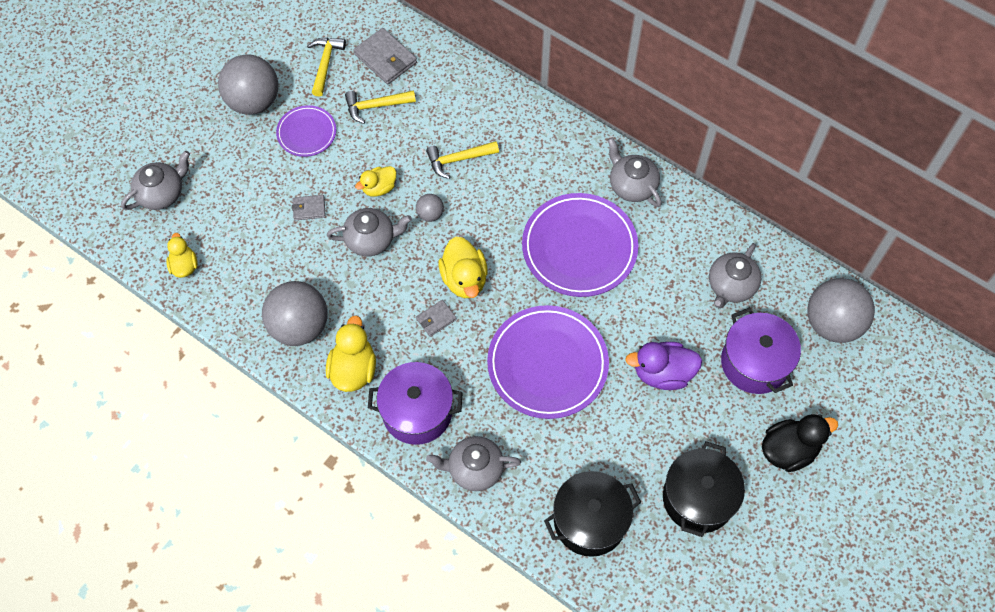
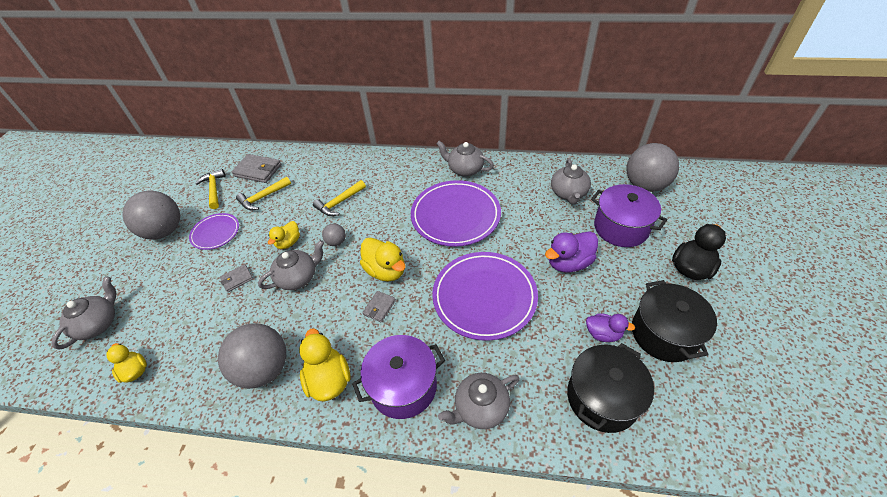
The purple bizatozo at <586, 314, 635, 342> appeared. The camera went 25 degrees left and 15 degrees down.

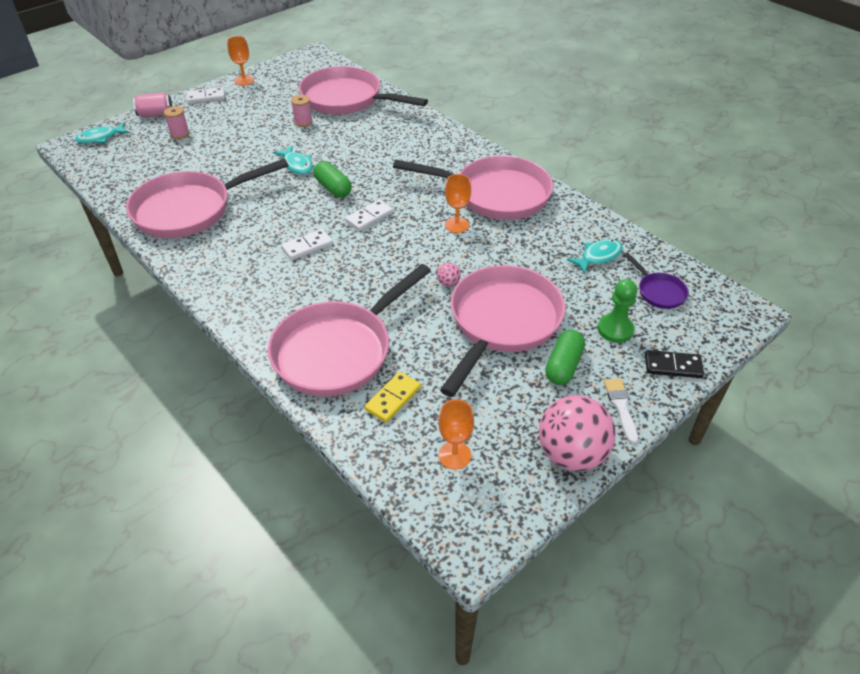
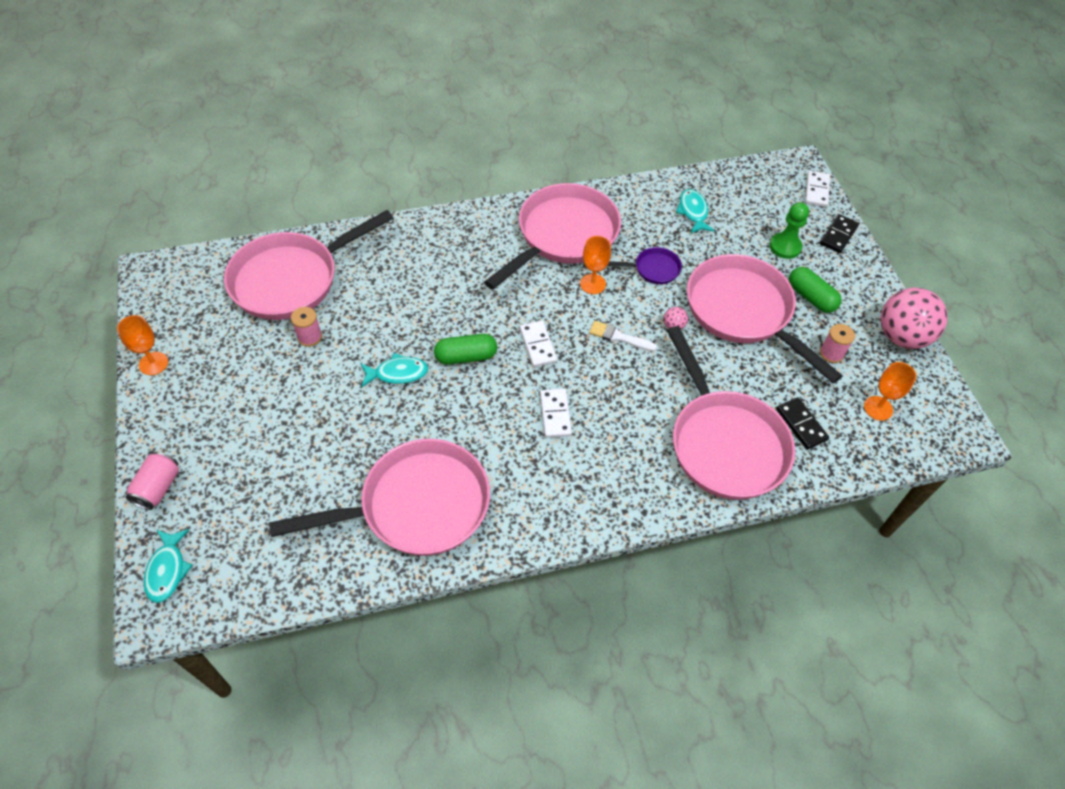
The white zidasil moved from <187, 87, 225, 103> to <805, 171, 830, 207>. The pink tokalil moved from <164, 106, 189, 139> to <820, 324, 855, 363>. The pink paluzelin at <126, 159, 288, 238> turned 105 degrees counterclockwise. The purple paluzelin moved from <624, 253, 689, 309> to <607, 247, 682, 284>. The yellow zidasil at <365, 372, 421, 423> became the black zidasil at <776, 397, 829, 450>. The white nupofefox moved from <604, 378, 638, 444> to <589, 321, 657, 352>. The camera went 65 degrees left and 10 degrees up.

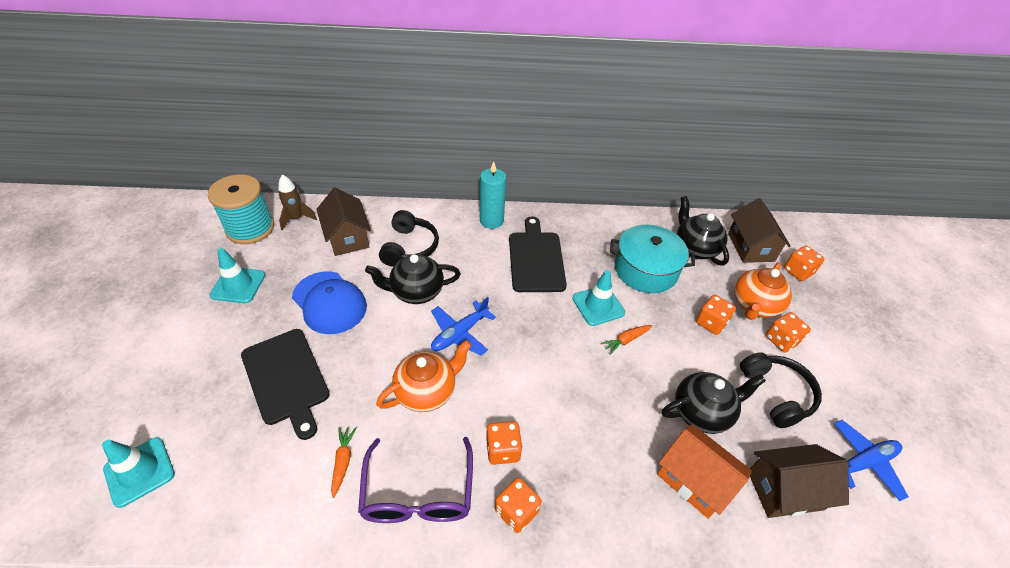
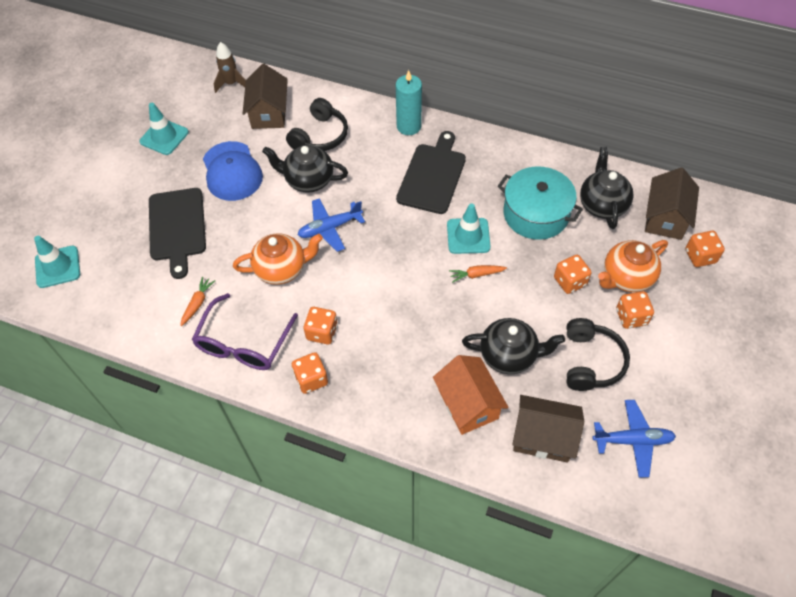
The turquoise tokalil at <208, 174, 274, 244> disappeared. The camera went 25 degrees right and 10 degrees up.

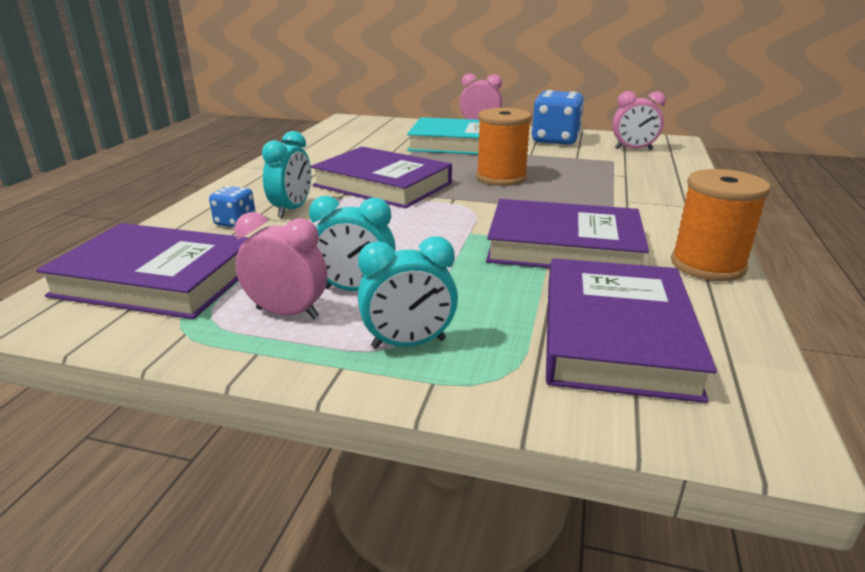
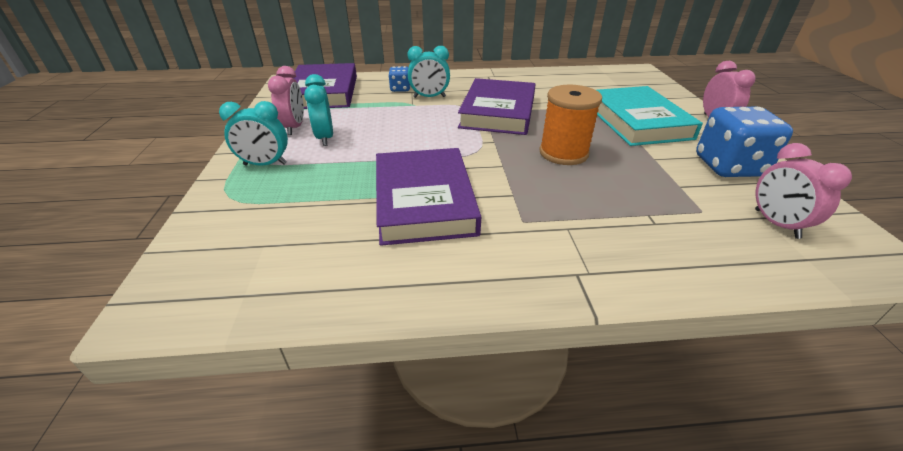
The orange tokalil at <671, 169, 771, 281> disappeared. The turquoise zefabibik at <358, 236, 458, 349> turned 60 degrees counterclockwise. The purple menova at <546, 258, 717, 403> disappeared. The camera went 70 degrees right and 10 degrees up.

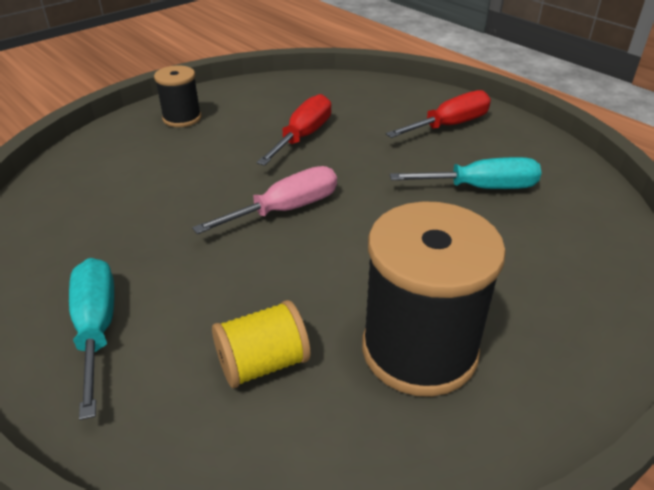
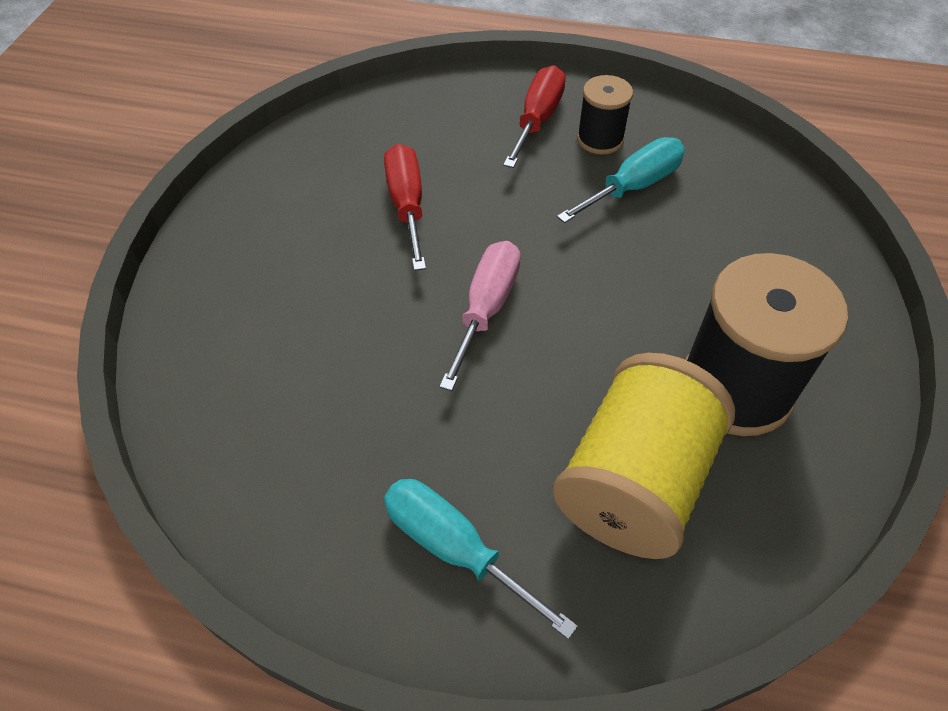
The black tokalil moved from <154, 65, 201, 127> to <577, 75, 633, 155>. The yellow tokalil at <212, 300, 310, 388> changed to 1.86 times the size. The camera went 35 degrees left and 15 degrees up.

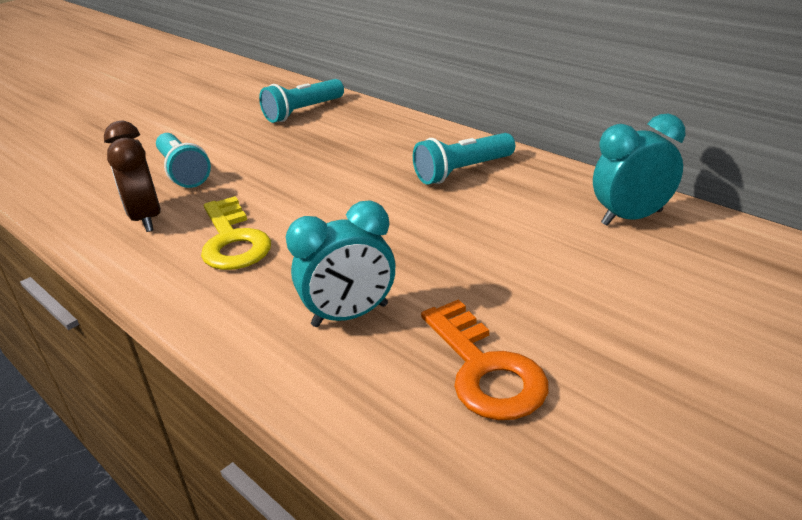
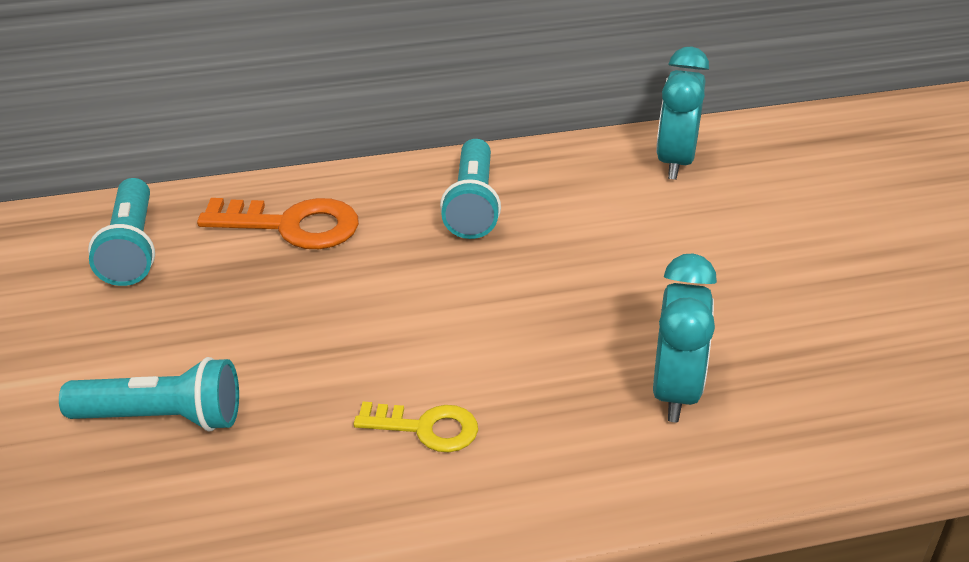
The brown zefabibik at <104, 121, 161, 232> disappeared. The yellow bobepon at <201, 196, 271, 270> changed to 0.63 times the size. The orange bobepon moved from <421, 299, 549, 420> to <197, 198, 359, 249>. The camera went 60 degrees left and 5 degrees up.

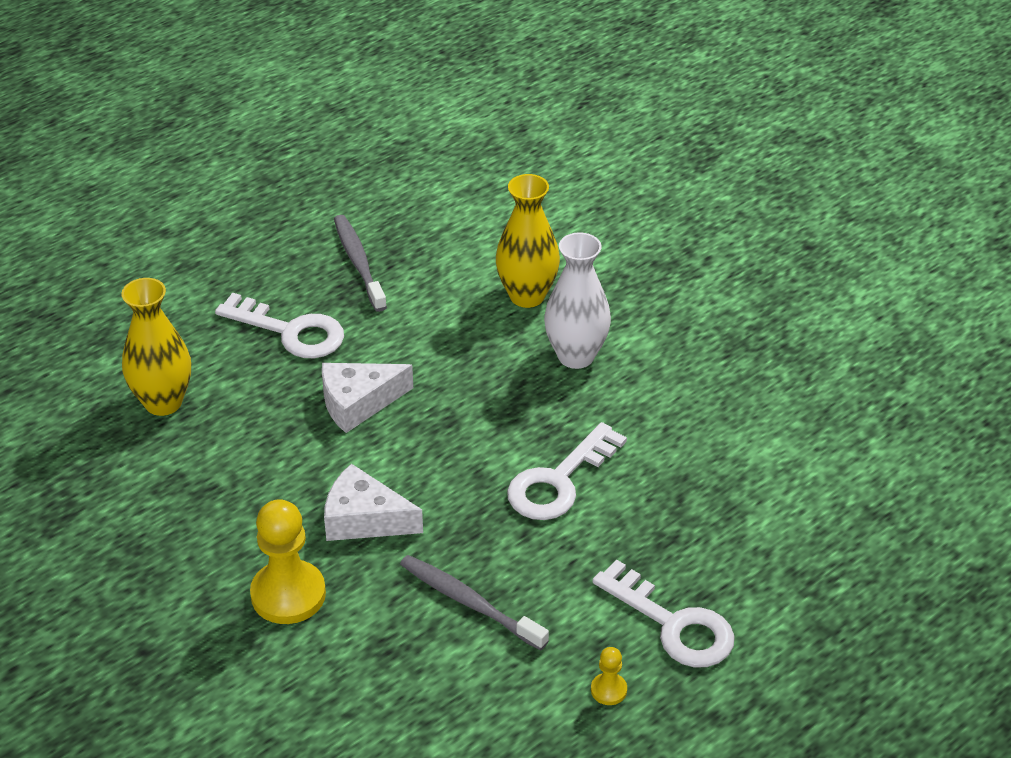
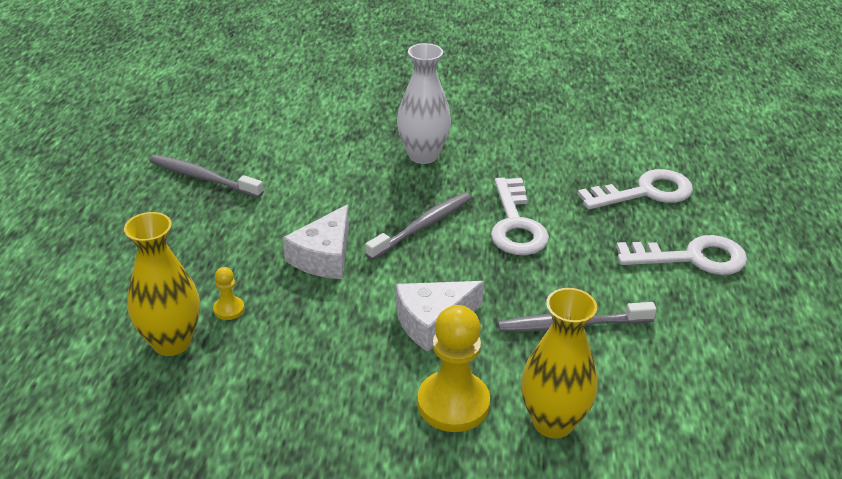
The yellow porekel moved from <496, 174, 560, 308> to <521, 288, 598, 438>. The white bobepon moved from <215, 293, 344, 358> to <577, 169, 693, 209>. The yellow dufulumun moved from <591, 647, 627, 705> to <213, 267, 244, 320>. The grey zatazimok at <365, 193, 472, 260> appeared. The camera went 45 degrees left and 5 degrees down.

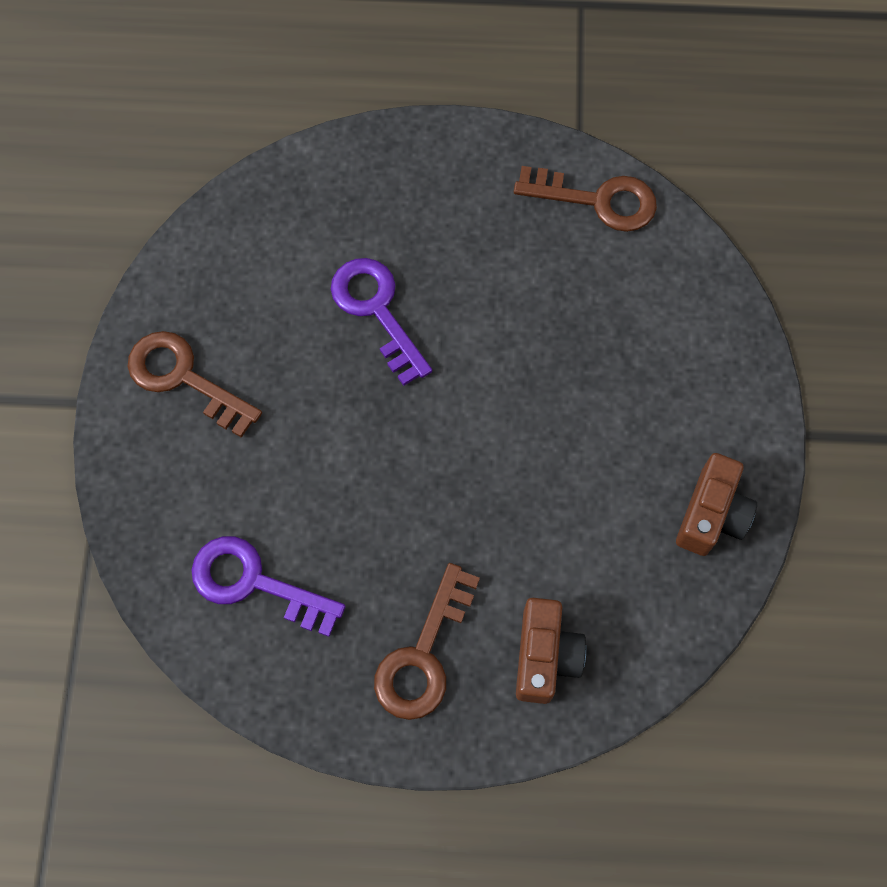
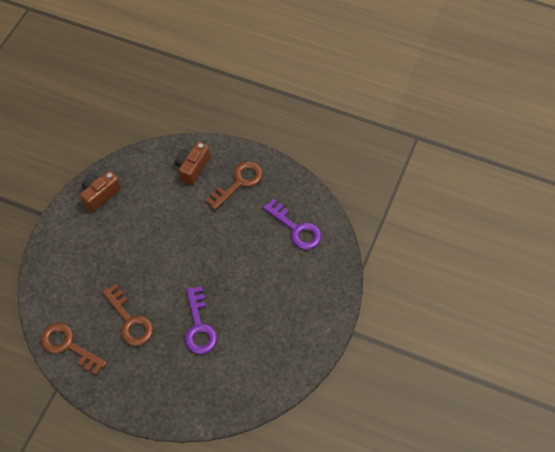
The brown bobepon moved from <128, 331, 262, 438> to <102, 284, 154, 346>. The camera went 160 degrees left and 10 degrees down.

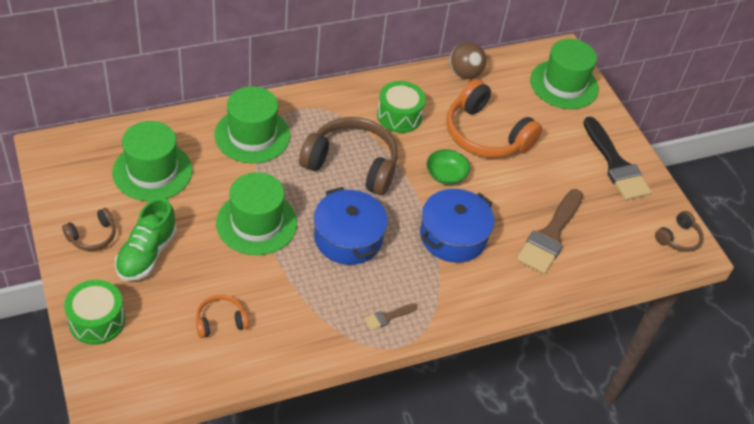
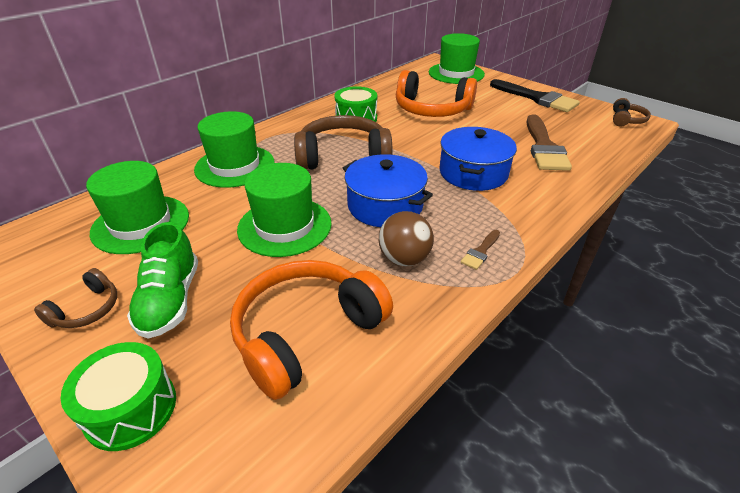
The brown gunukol moved from <449, 42, 486, 79> to <379, 211, 434, 266>. The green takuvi at <426, 149, 470, 185> disappeared. The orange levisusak at <196, 295, 249, 338> changed to 2.08 times the size. The camera went 20 degrees left and 10 degrees down.

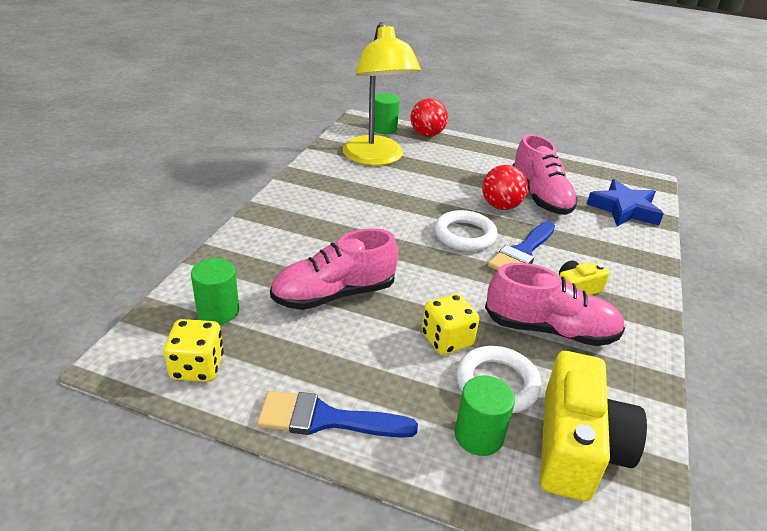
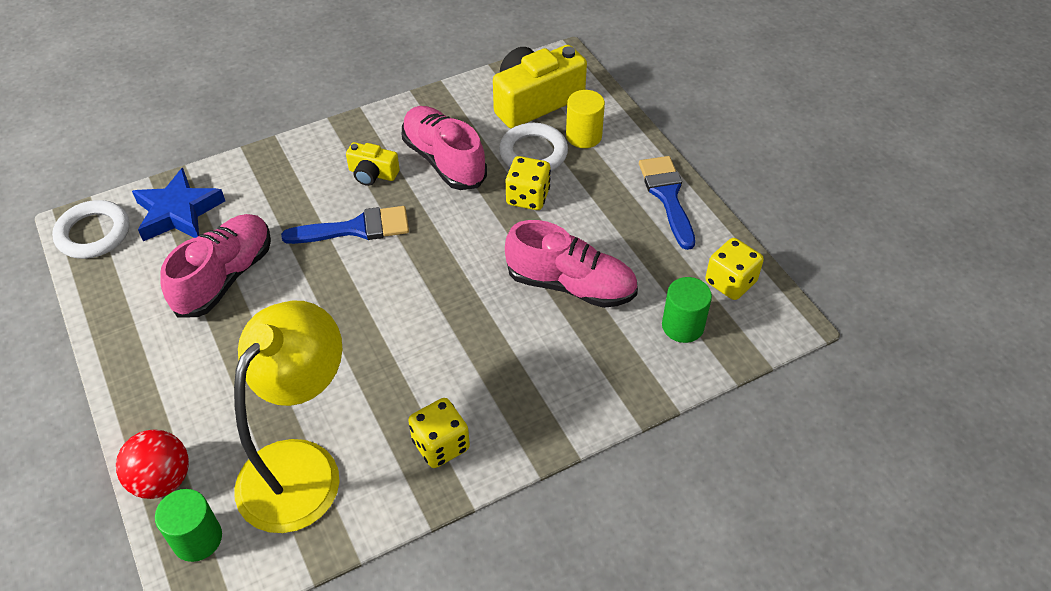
The red gunukol at <482, 165, 528, 210> disappeared. The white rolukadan moved from <434, 210, 498, 251> to <52, 200, 130, 259>. The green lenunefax at <455, 375, 515, 456> became the yellow lenunefax at <566, 90, 605, 148>. The blue nupofefox at <257, 391, 418, 438> turned 150 degrees counterclockwise. The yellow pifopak at <408, 398, 470, 468> appeared. The camera went 135 degrees left and 15 degrees up.

